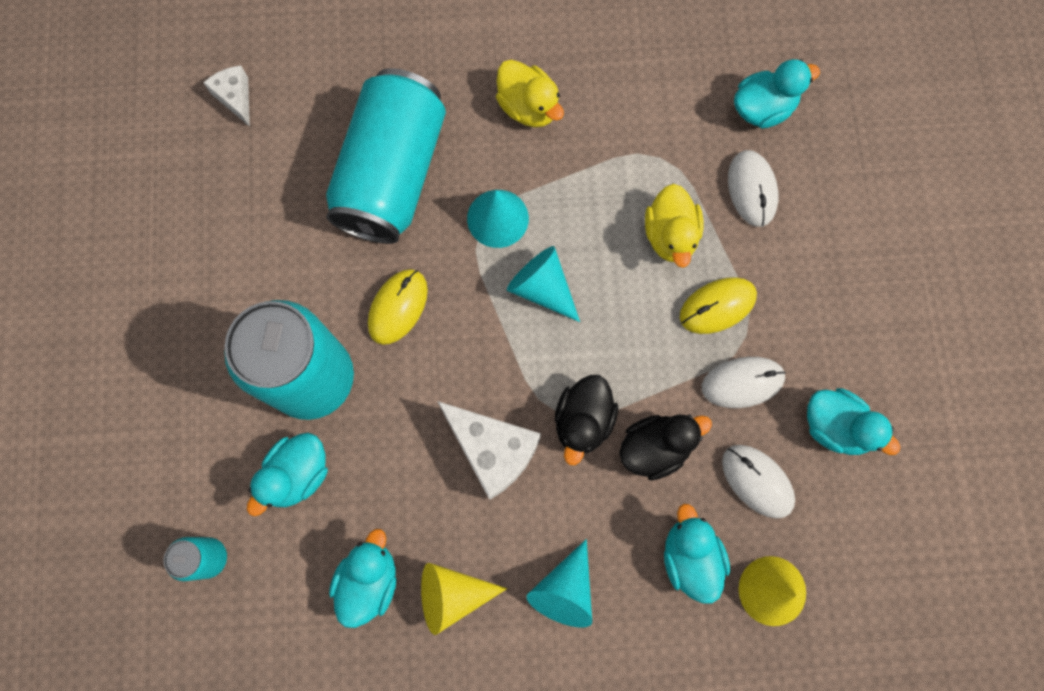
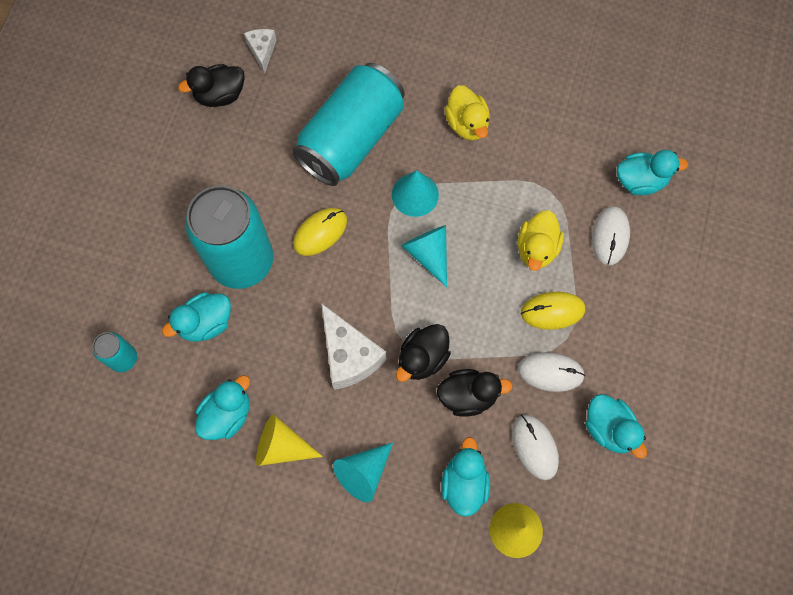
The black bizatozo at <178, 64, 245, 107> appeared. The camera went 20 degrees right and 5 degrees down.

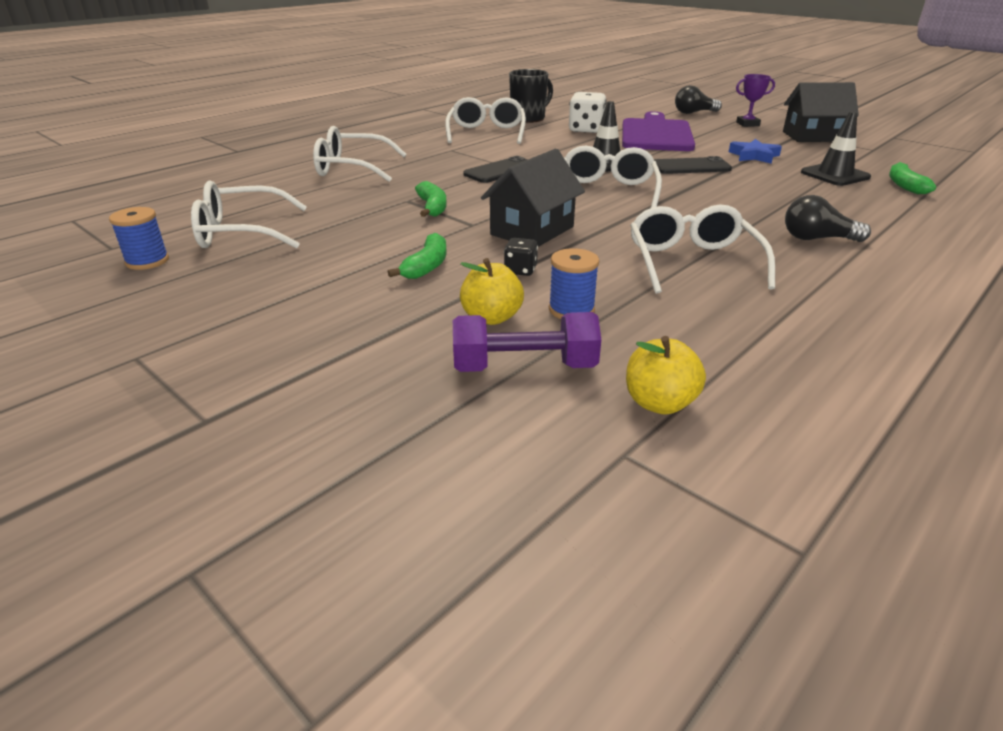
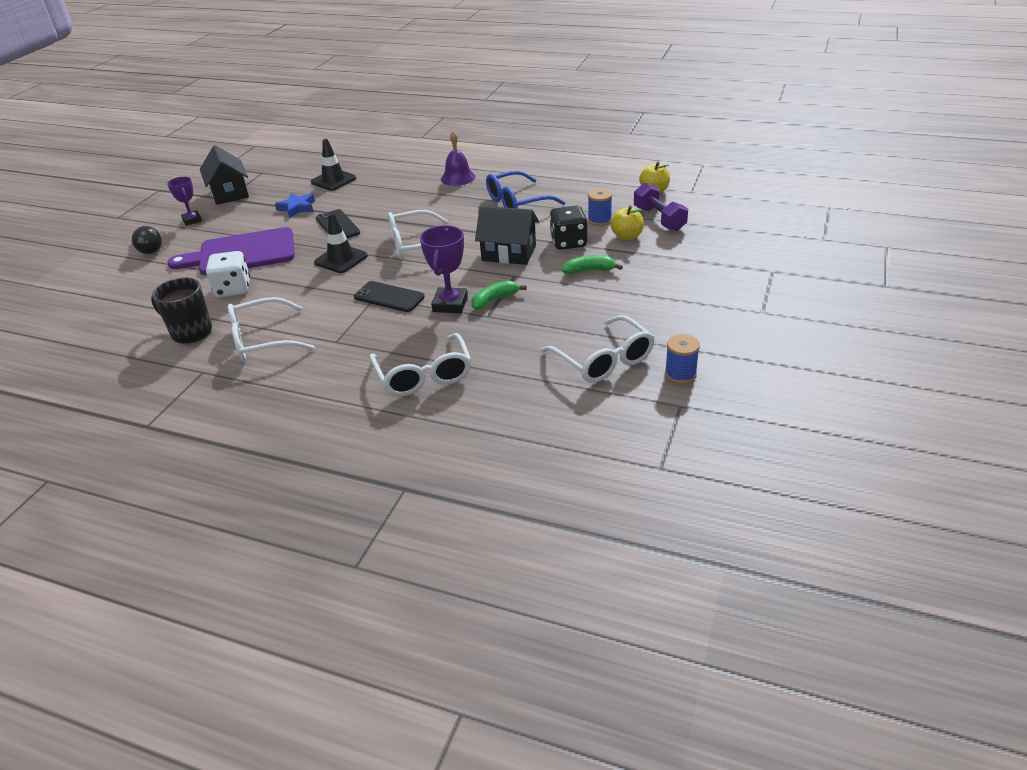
The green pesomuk at <889, 162, 936, 194> disappeared. The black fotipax at <785, 195, 871, 242> was replaced by the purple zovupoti at <441, 131, 475, 186>. The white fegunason at <630, 205, 775, 294> became the blue fegunason at <486, 171, 565, 208>. The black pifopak at <504, 238, 538, 276> changed to 1.87 times the size. The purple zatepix at <420, 225, 468, 313> appeared. The camera went 110 degrees left and 5 degrees up.

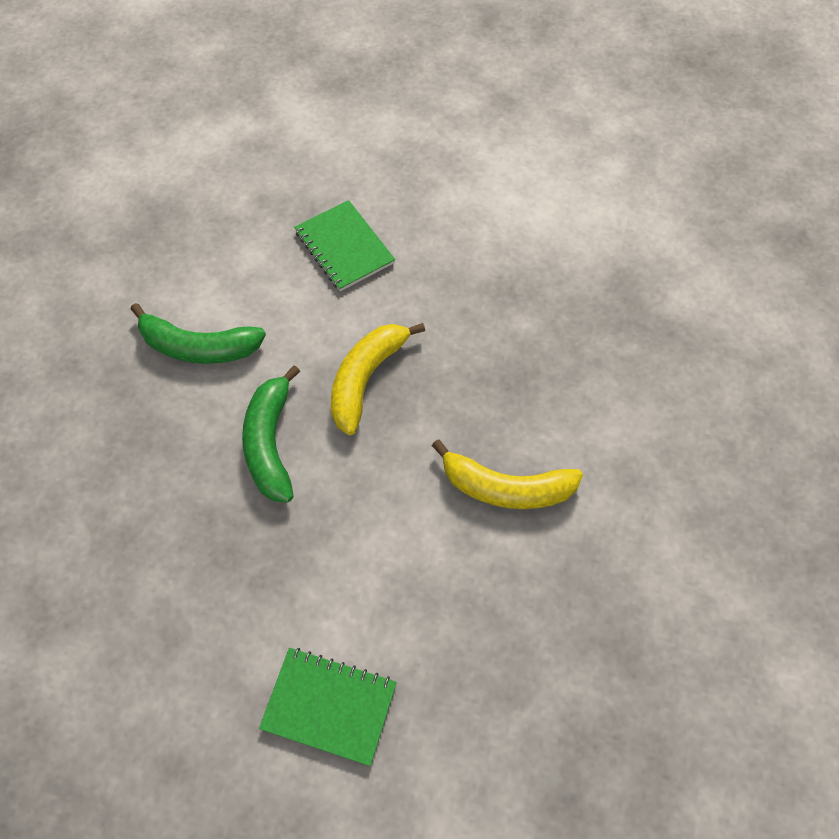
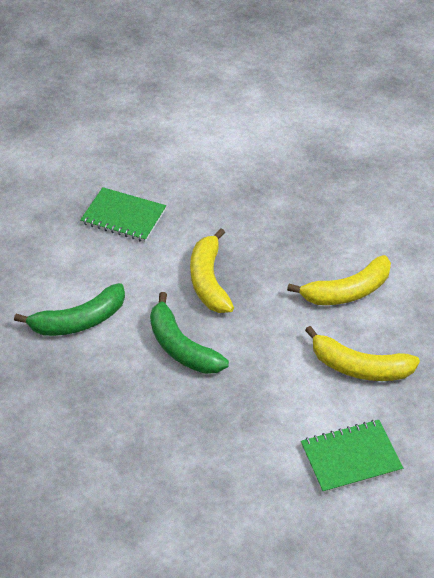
The yellow pesomuk at <305, 326, 420, 381> appeared. The camera went 35 degrees left and 15 degrees down.

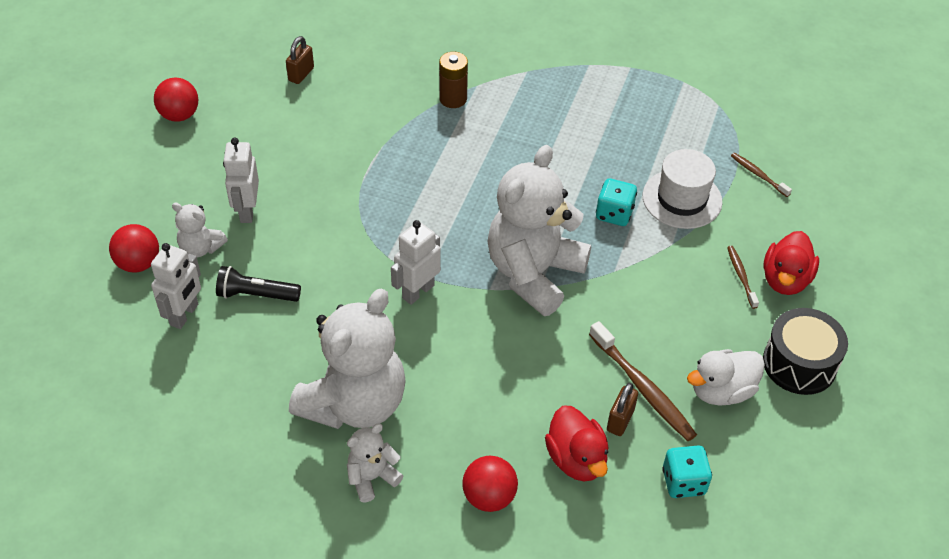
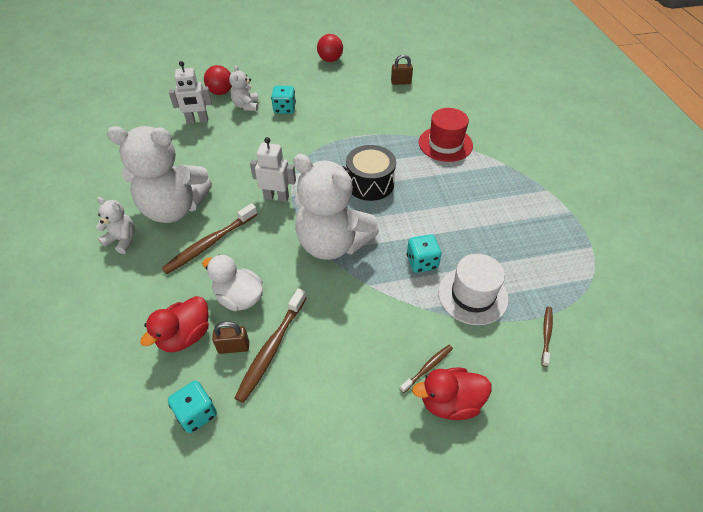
The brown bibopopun at <439, 52, 468, 108> was replaced by the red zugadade at <419, 108, 473, 162>. The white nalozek at <223, 138, 259, 223> was replaced by the turquoise pifopak at <271, 85, 296, 114>. The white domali at <488, 145, 591, 316> turned 150 degrees counterclockwise. The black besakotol at <216, 266, 301, 302> disappeared. The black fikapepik moved from <763, 308, 848, 395> to <346, 145, 396, 201>. The white bizatozo moved from <687, 349, 765, 406> to <202, 255, 263, 311>. The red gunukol at <462, 456, 518, 512> disappeared. The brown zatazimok at <162, 203, 258, 274> appeared. The camera went 60 degrees right and 0 degrees up.

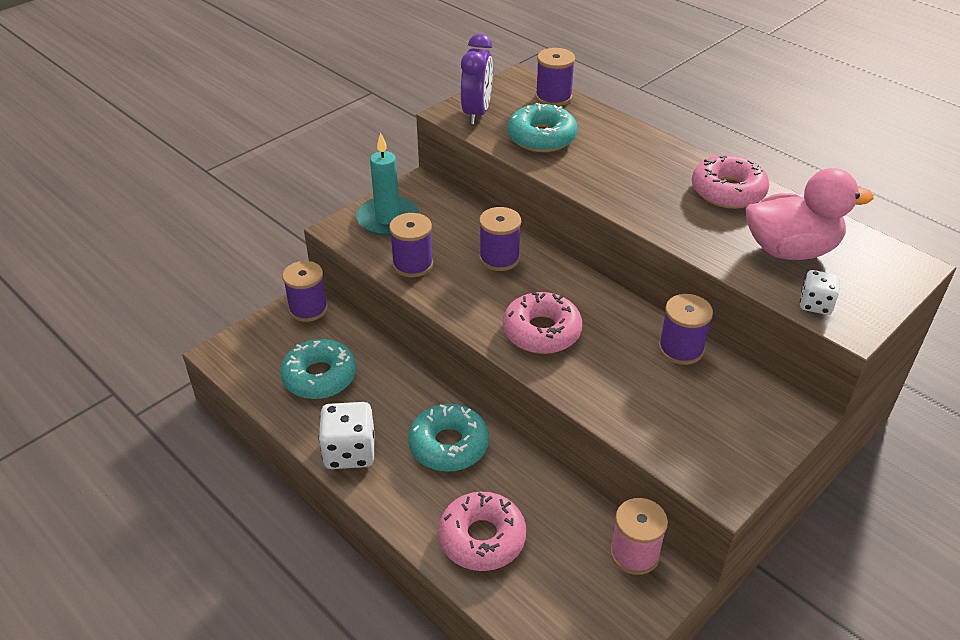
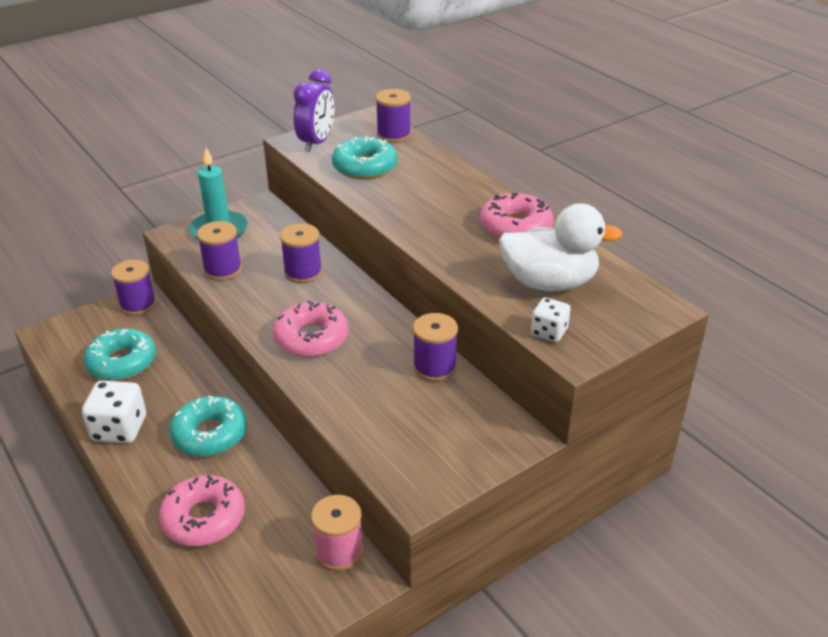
The pink bizatozo at <746, 168, 873, 260> became the white bizatozo at <499, 203, 623, 291>. The camera went 10 degrees right and 5 degrees down.

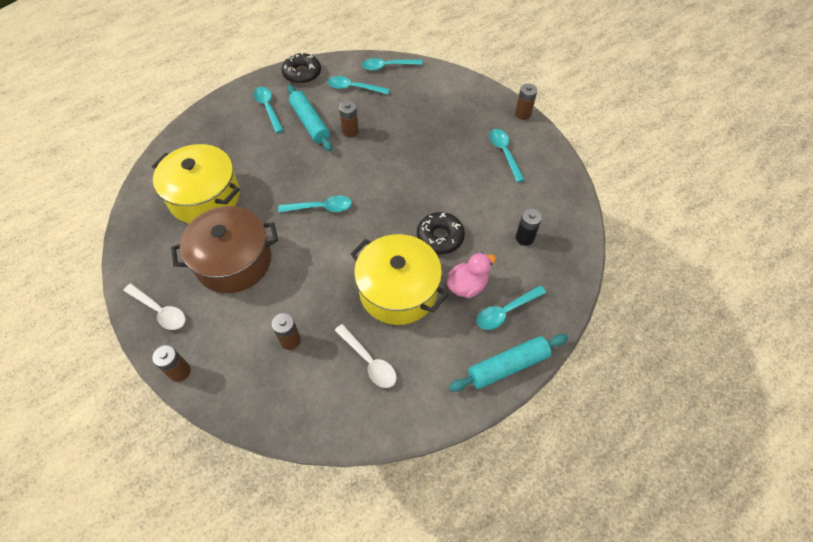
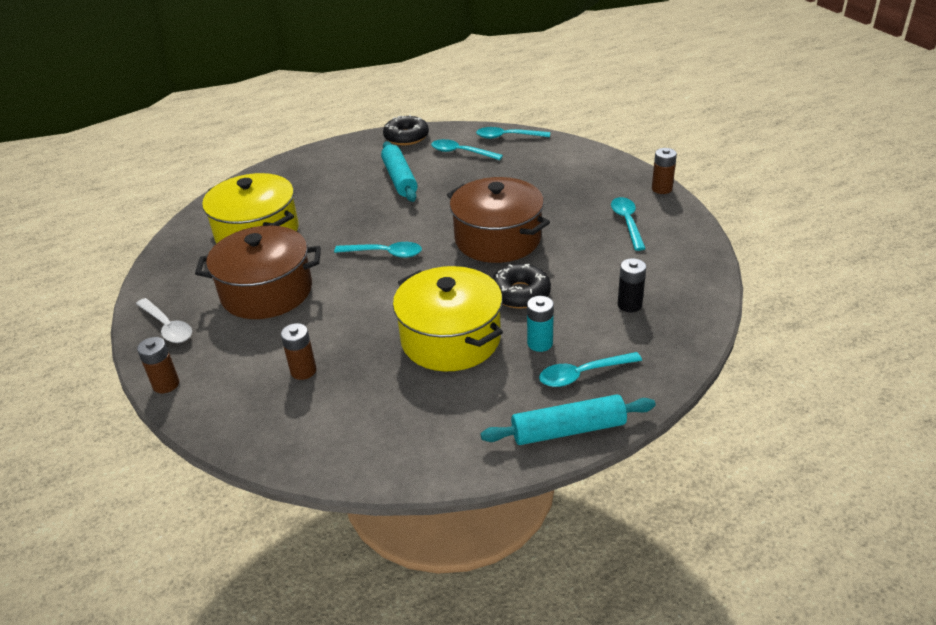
The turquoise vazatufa at <253, 87, 283, 133> disappeared. The brown bibopopun at <339, 101, 359, 138> disappeared. The pink bizatozo at <447, 252, 496, 298> was replaced by the turquoise bibopopun at <527, 296, 554, 352>. The white vazatufa at <335, 324, 397, 388> disappeared. The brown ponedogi at <447, 177, 550, 263> appeared. The camera went 15 degrees right and 20 degrees down.

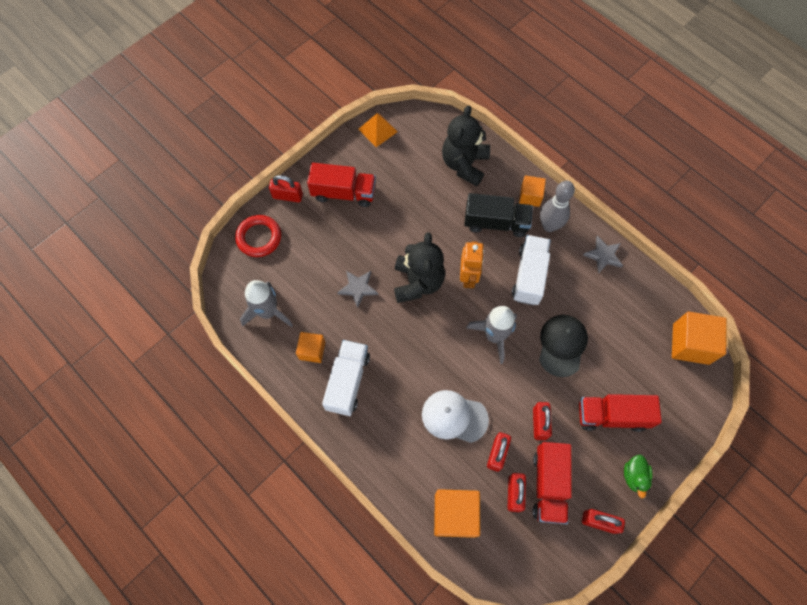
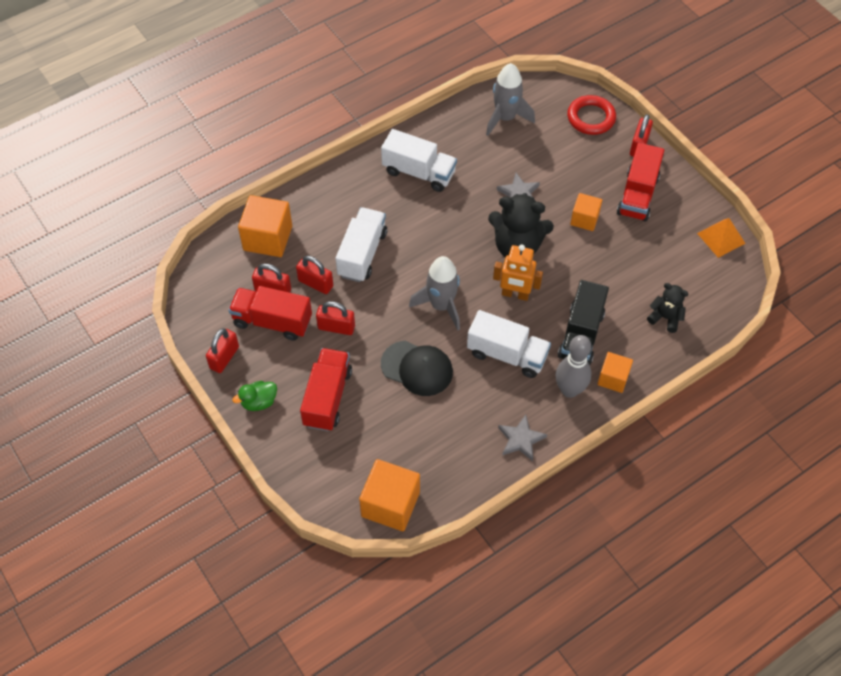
The black domali at <442, 105, 490, 186> changed to 0.55 times the size. The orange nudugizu moved from <296, 332, 325, 363> to <570, 193, 602, 231>. The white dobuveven at <422, 390, 489, 443> was replaced by the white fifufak at <335, 207, 387, 282>. The green bizatozo at <624, 455, 653, 498> turned 45 degrees counterclockwise. The camera went 100 degrees right and 10 degrees down.

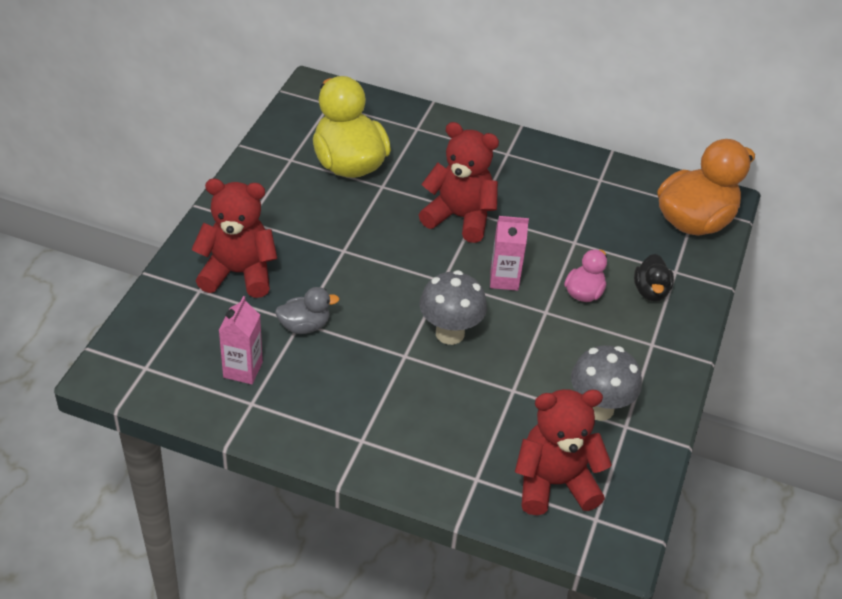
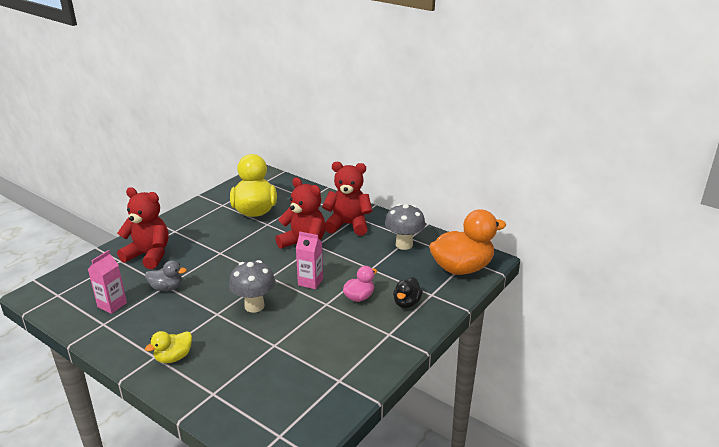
The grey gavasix moved from <571, 345, 642, 421> to <385, 204, 425, 250>. The red domali moved from <515, 389, 612, 515> to <322, 162, 372, 236>. The yellow bizatozo at <145, 331, 192, 363> appeared. The camera went 20 degrees right and 15 degrees down.

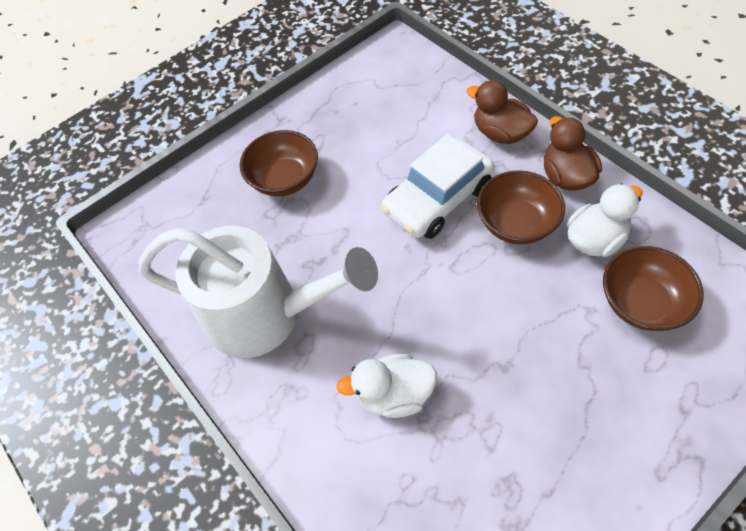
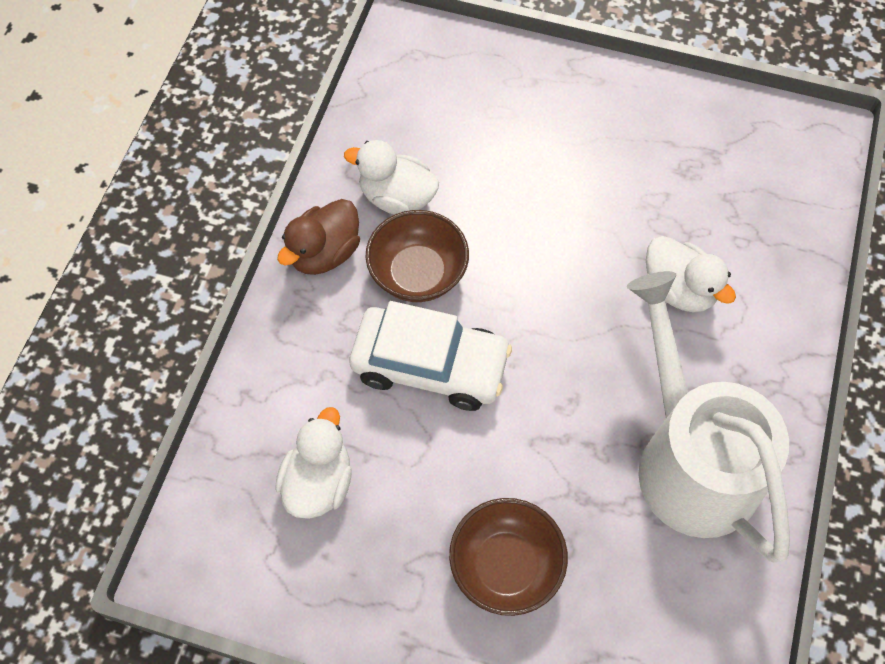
The brown bizatozo at <466, 80, 538, 144> disappeared. The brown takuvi at <603, 246, 704, 331> disappeared. The white bizatozo at <275, 407, 352, 519> appeared. The camera went 130 degrees left and 5 degrees up.

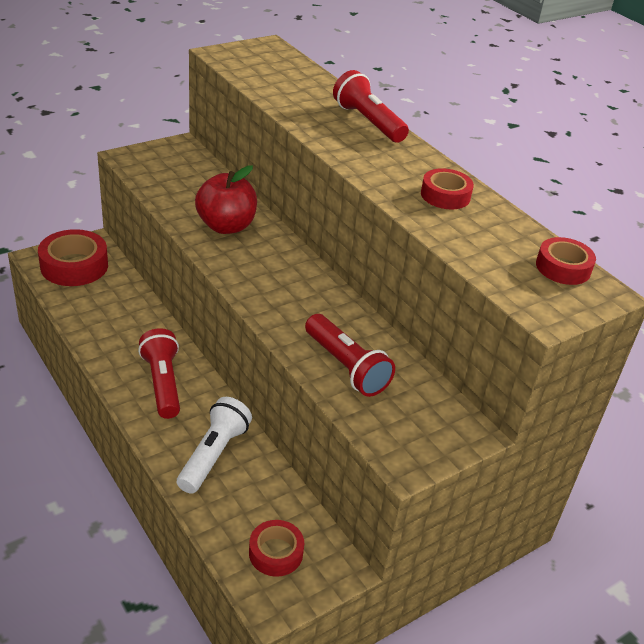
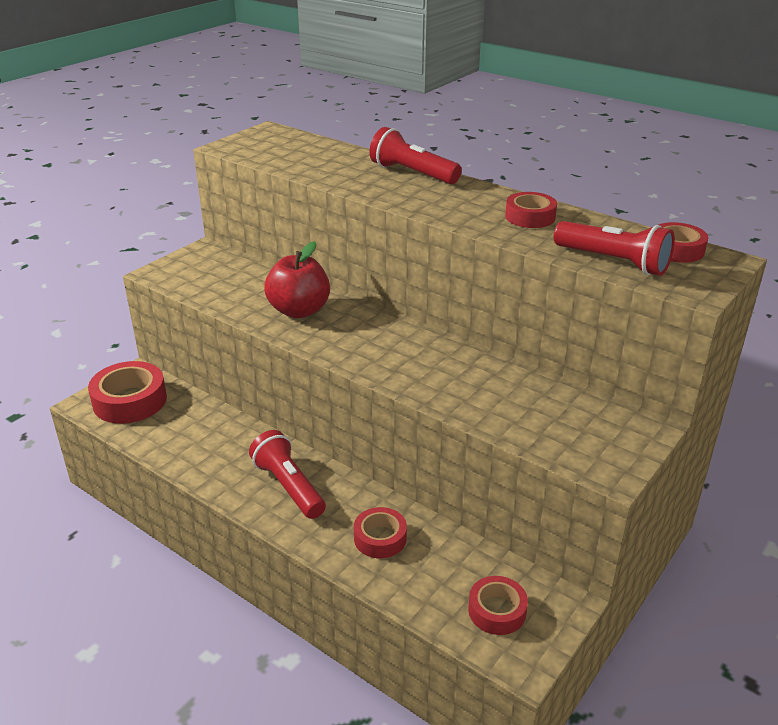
The red besakotol moved from <305, 314, 395, 397> to <554, 221, 675, 276>. The white besakotol at <177, 397, 252, 494> was replaced by the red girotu at <354, 507, 407, 558>. The camera went 15 degrees left and 5 degrees down.

